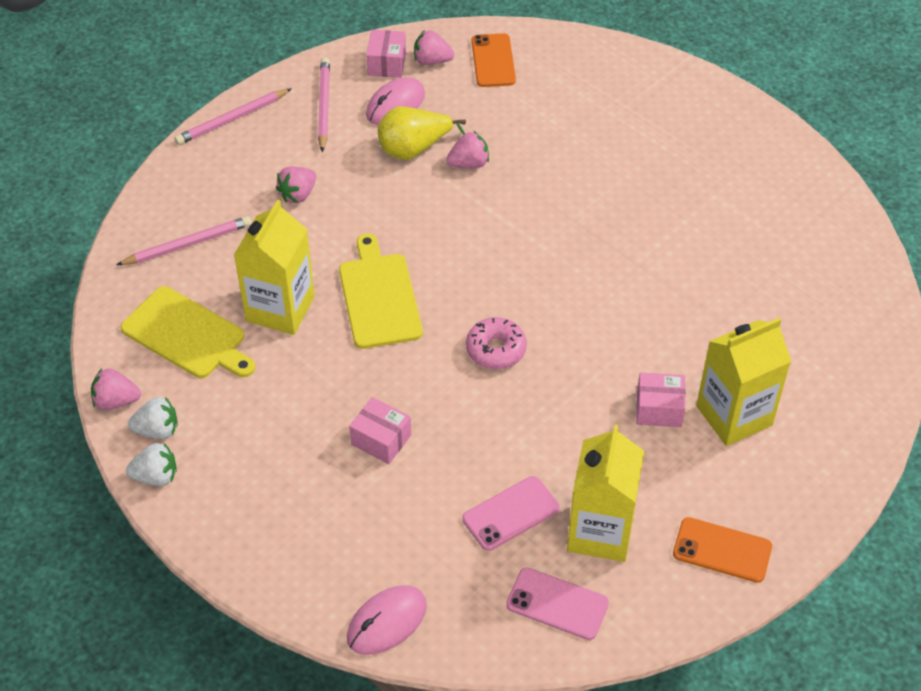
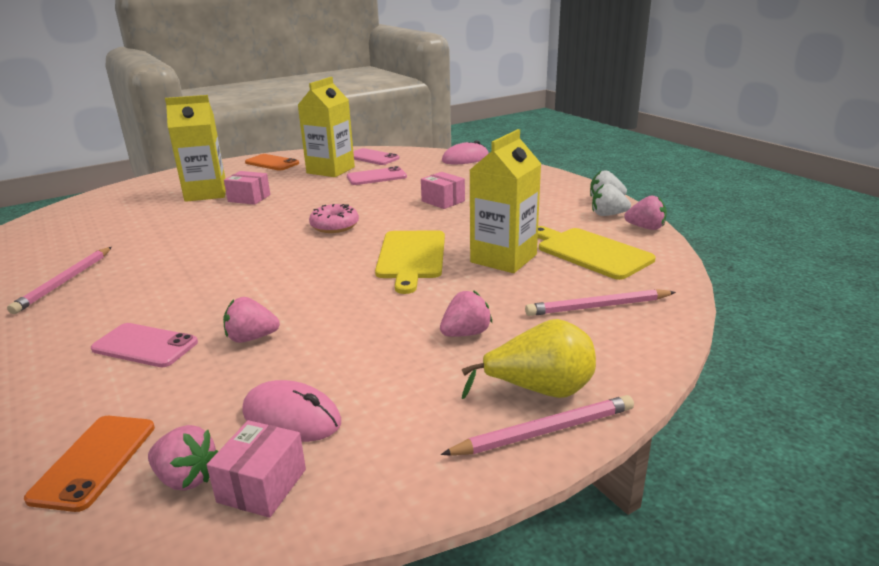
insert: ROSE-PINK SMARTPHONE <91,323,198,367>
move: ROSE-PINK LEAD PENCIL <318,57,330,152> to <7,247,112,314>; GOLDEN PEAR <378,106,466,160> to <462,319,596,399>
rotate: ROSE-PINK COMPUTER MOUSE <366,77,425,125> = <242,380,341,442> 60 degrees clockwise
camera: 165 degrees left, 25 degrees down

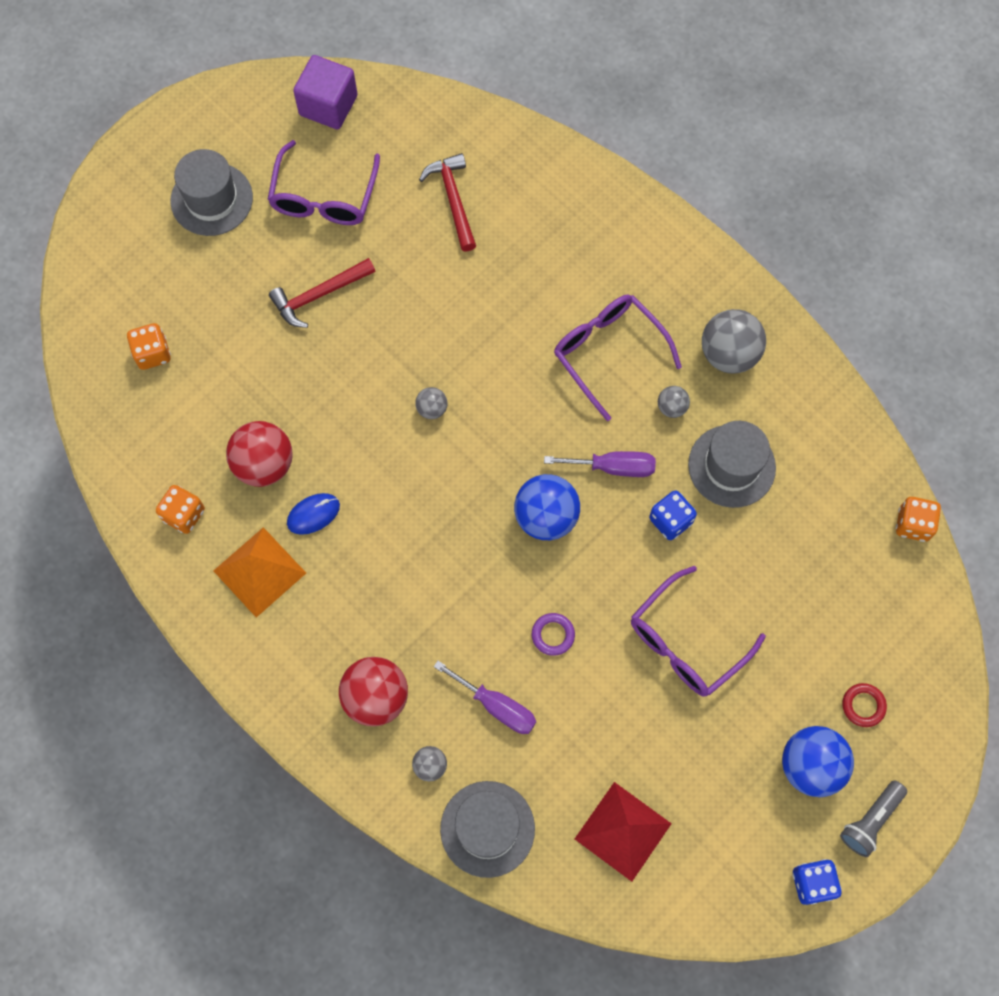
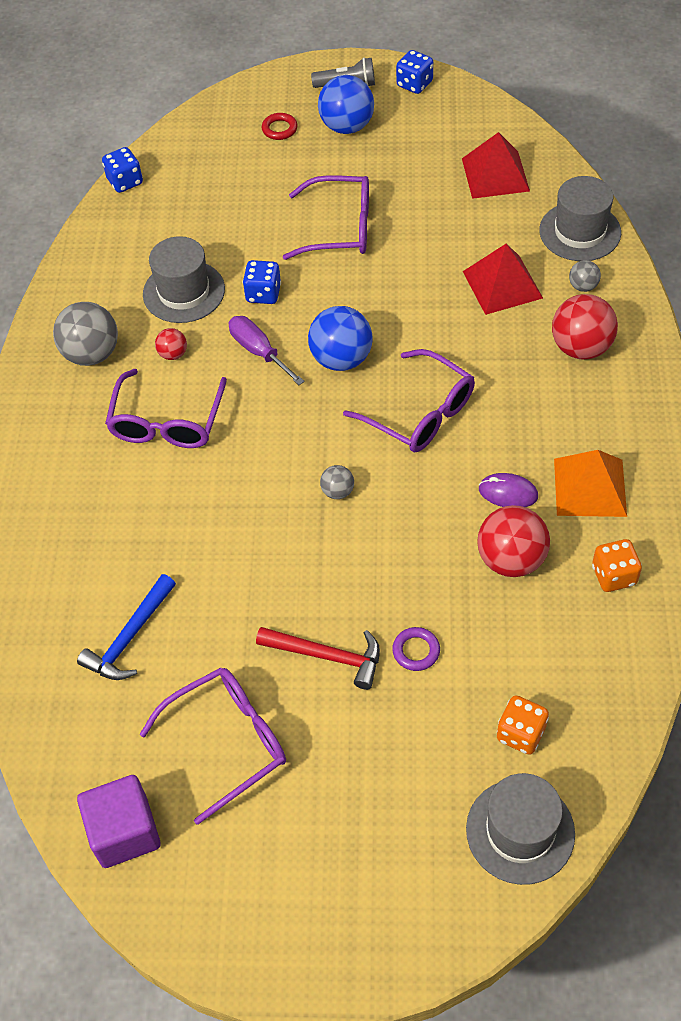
insert: VIOLET SPECTACLES <343,349,475,452>
move: GRAY HAT <170,149,253,236> to <466,773,575,885>; VIOLET RING <532,613,575,656> to <392,627,440,671>
replace: VIOLET SCREWDRIVER <434,661,536,734> to SCARLET PYRAMID SHAPE <463,244,543,315>
recolor: COBALT COMPUTER MOUSE <287,493,340,535> to VIOLET COMPUTER MOUSE <479,473,538,507>; SCARLET CARPENTER'S HAMMER <419,153,476,252> to COBALT CARPENTER'S HAMMER <77,574,176,680>; GRAY BALL <658,386,690,418> to SCARLET BALL <155,328,187,360>; BRIGHT ORANGE DIE <896,497,941,542> to COBALT DIE <102,147,143,193>
camera: 130 degrees left, 15 degrees down

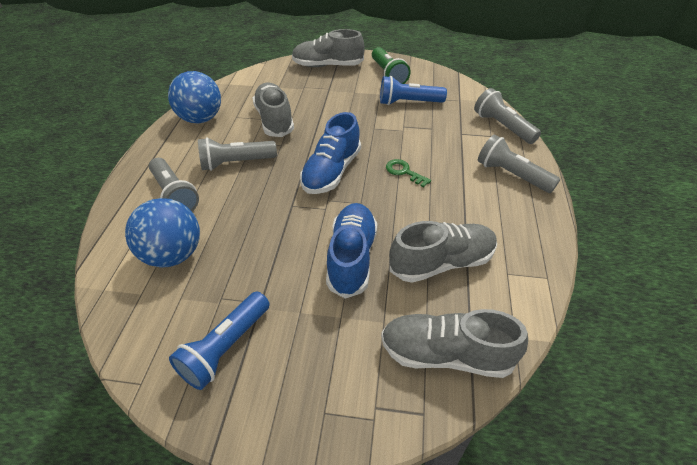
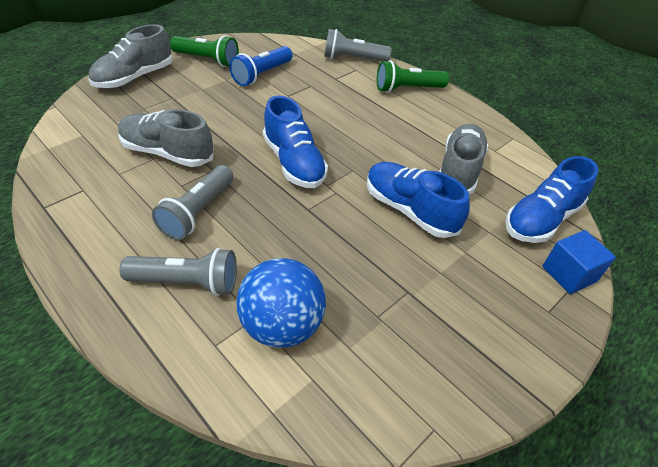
delete: COBALT BALL <168,71,221,123>; COBALT FLASHLIGHT <169,292,270,390>; GREEN DOOR KEY <386,159,431,188>
insert: COBALT SOLID CUBE <543,230,616,294>
recolor: GRAY SNEAKER <381,309,528,378> to COBALT SNEAKER <505,156,598,243>; GRAY FLASHLIGHT <478,135,560,193> to GREEN FLASHLIGHT <377,60,449,93>
camera: 55 degrees left, 0 degrees up

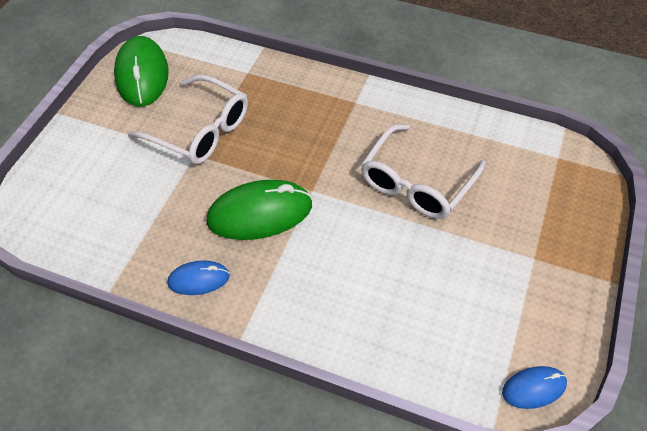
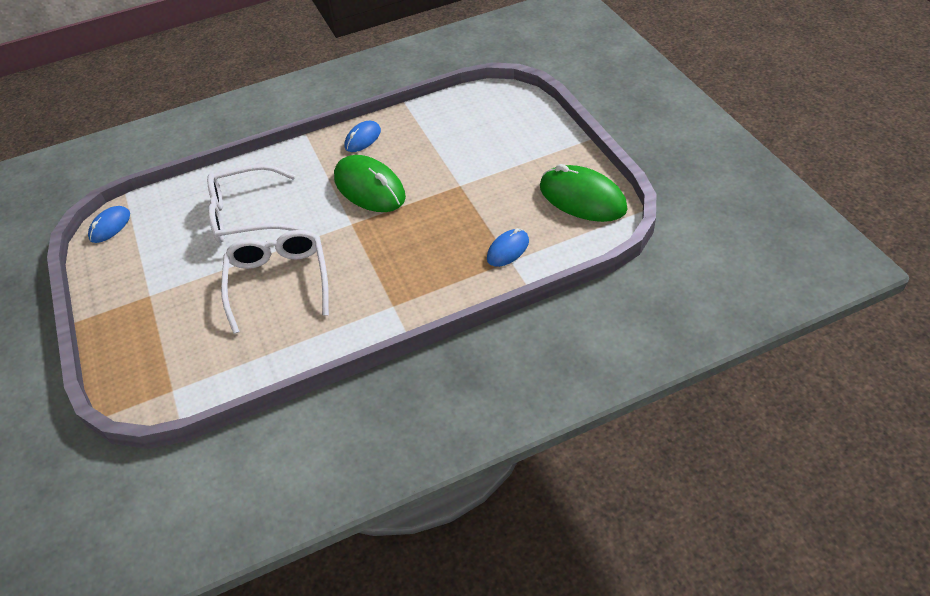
insert: COBALT COMPUTER MOUSE <487,228,529,267>
move: WHITE SPECTACLES <128,75,248,164> to <207,164,303,243>
rotate: GREEN COMPUTER MOUSE <206,180,312,240> = <334,155,406,212> 75 degrees counterclockwise
camera: 140 degrees right, 5 degrees down

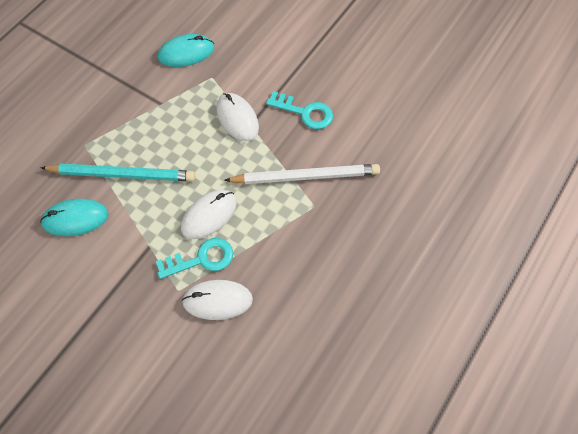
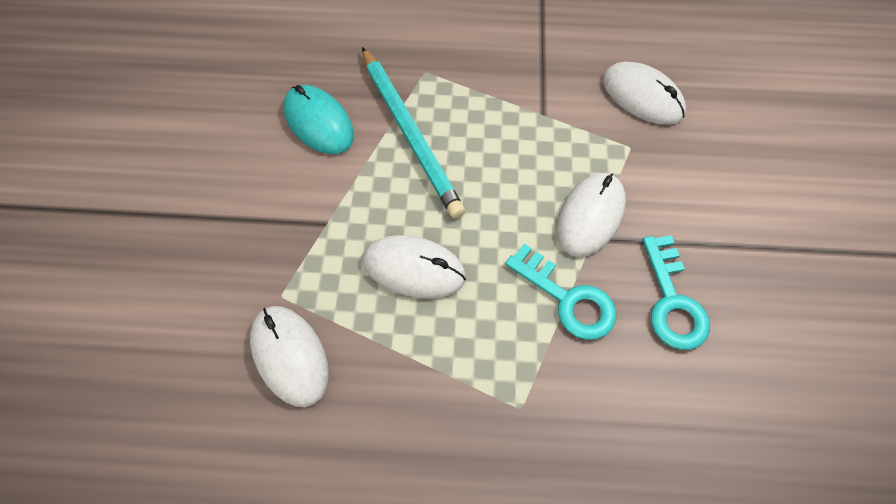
delete: WHITE LEAD PENCIL <224,164,380,184>
move: TEAL DOOR KEY <156,238,233,279> to <505,244,616,340>
recolor: TEAL COMPUTER MOUSE <158,34,214,67> to WHITE COMPUTER MOUSE <603,62,686,125>
camera: 60 degrees right, 0 degrees up

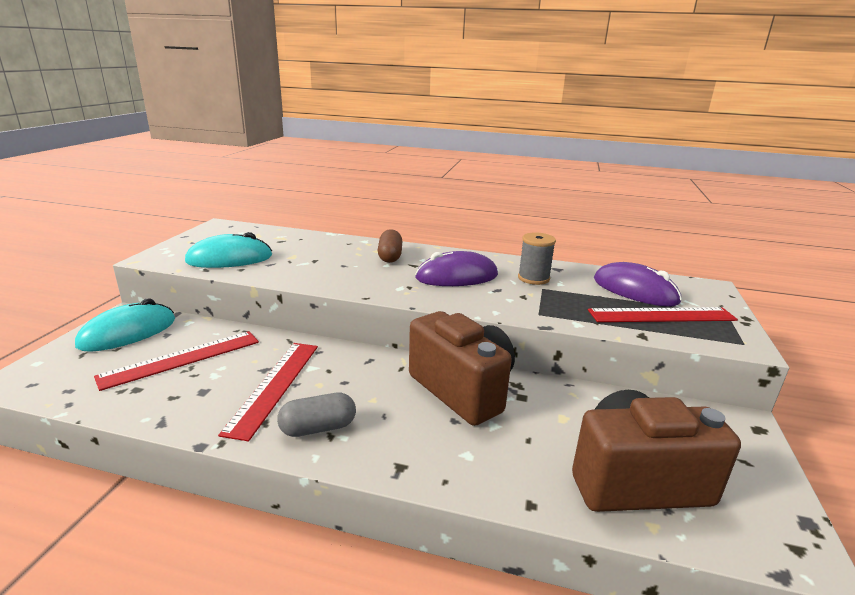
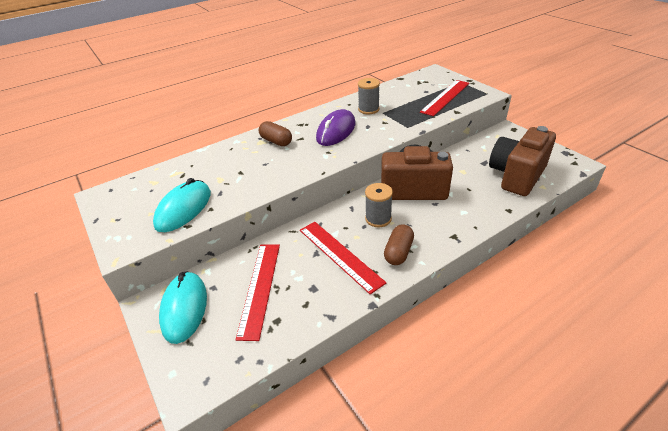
delete: VIOLET COMPUTER MOUSE <594,262,682,307>
insert: GRAY BOBBIN <365,183,393,227>
recolor: GRAY PILL <277,393,356,437> to RUSSET PILL <384,224,414,265>
camera: 45 degrees left, 15 degrees up

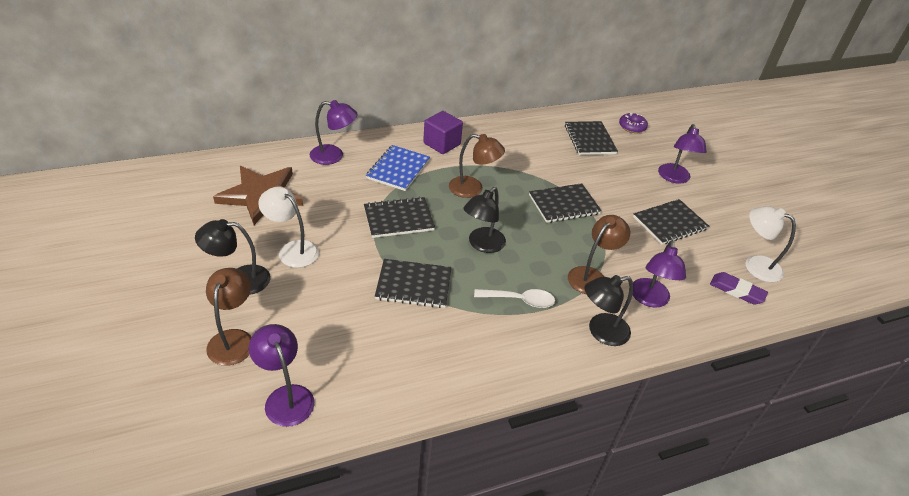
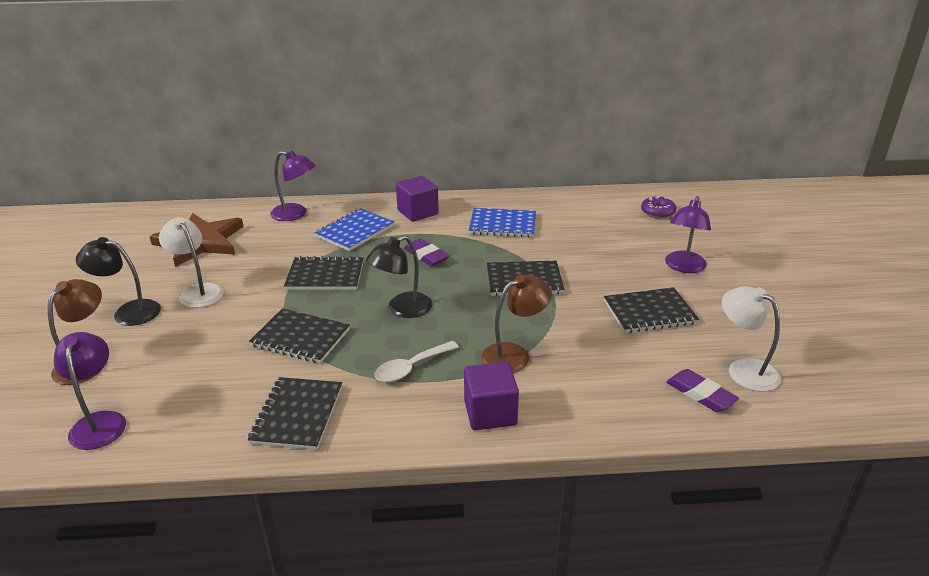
delete: VIOLET DESK LAMP <632,240,686,308>
insert: COBALT EXERCISE BOOK <469,208,536,238>
move: JET-BLACK EXERCISE BOOK <565,121,618,155> to <248,377,342,450>
replace: RUSSET DESK LAMP <449,134,505,198> to VIOLET PENCIL ERASER <404,239,449,266>; JET-BLACK DESK LAMP <585,275,633,346> to VIOLET SOLID CUBE <464,362,519,430>
rotate: WHITE SPOON <474,289,555,308> = <374,341,459,382> 120 degrees clockwise
camera: 20 degrees right, 10 degrees down

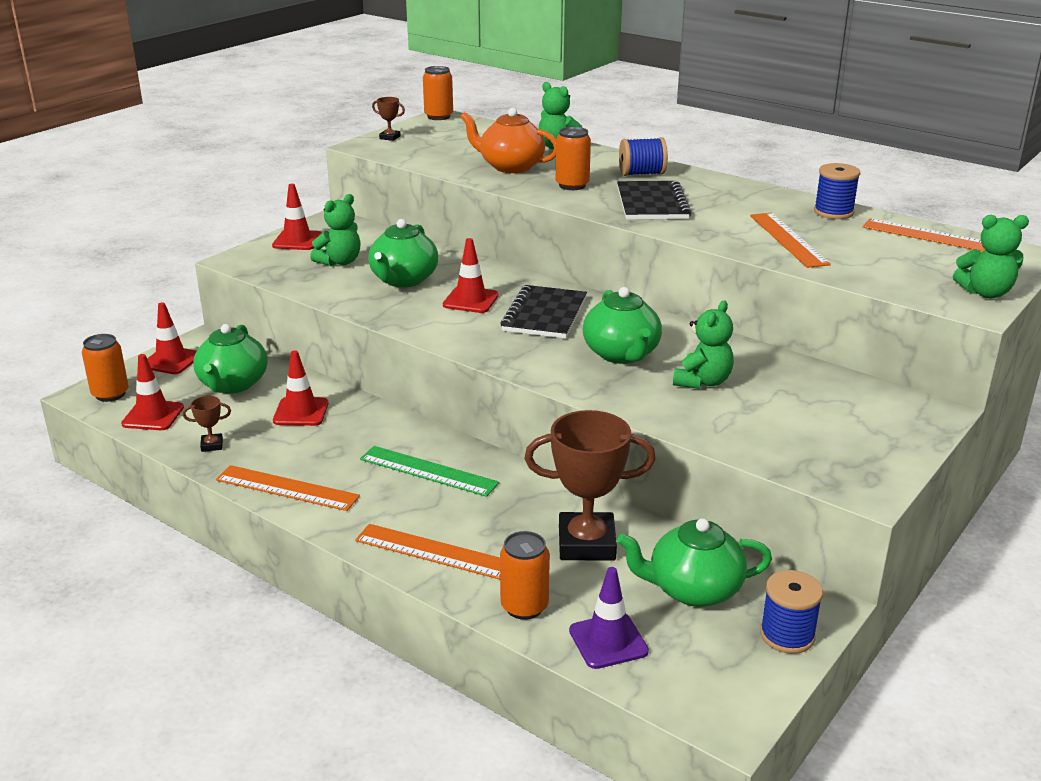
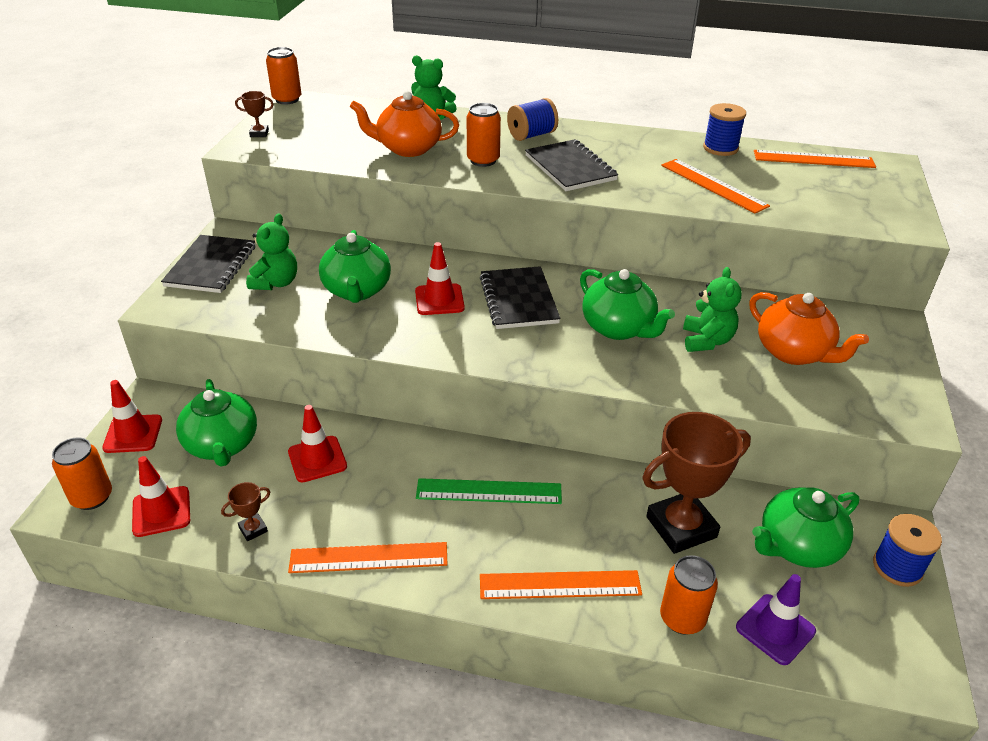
delete: GREEN STUFFED BEAR <953,215,1029,298>
insert: BRIGHT ORANGE TEA POT <750,292,869,365>
replace: SCARLET ROAD CONE <272,184,322,250> to JET-BLACK EXERCISE BOOK <161,235,255,293>
camera: 25 degrees left, 10 degrees up

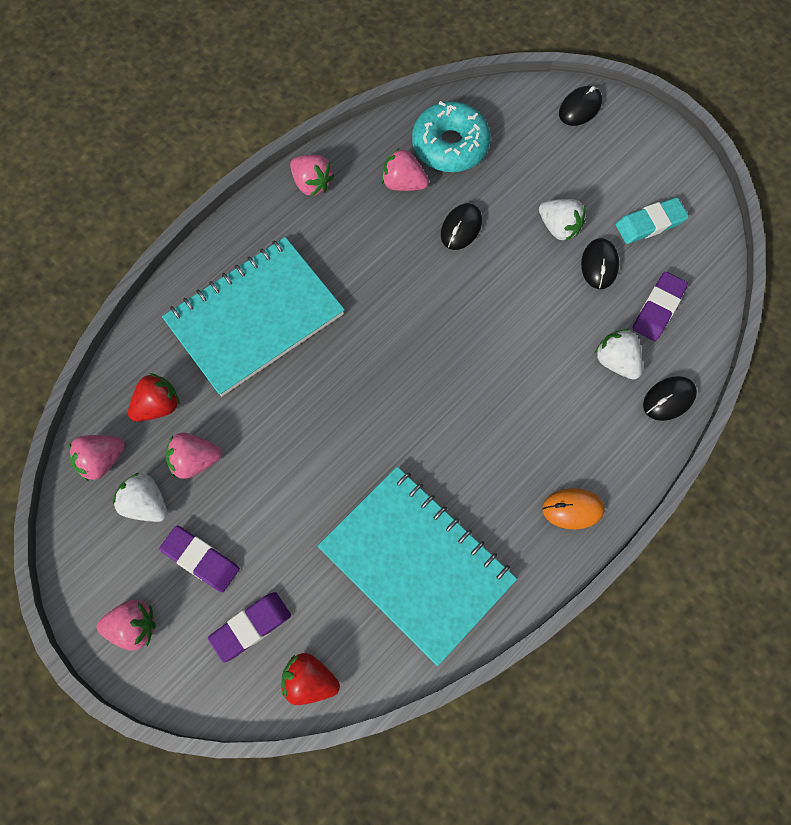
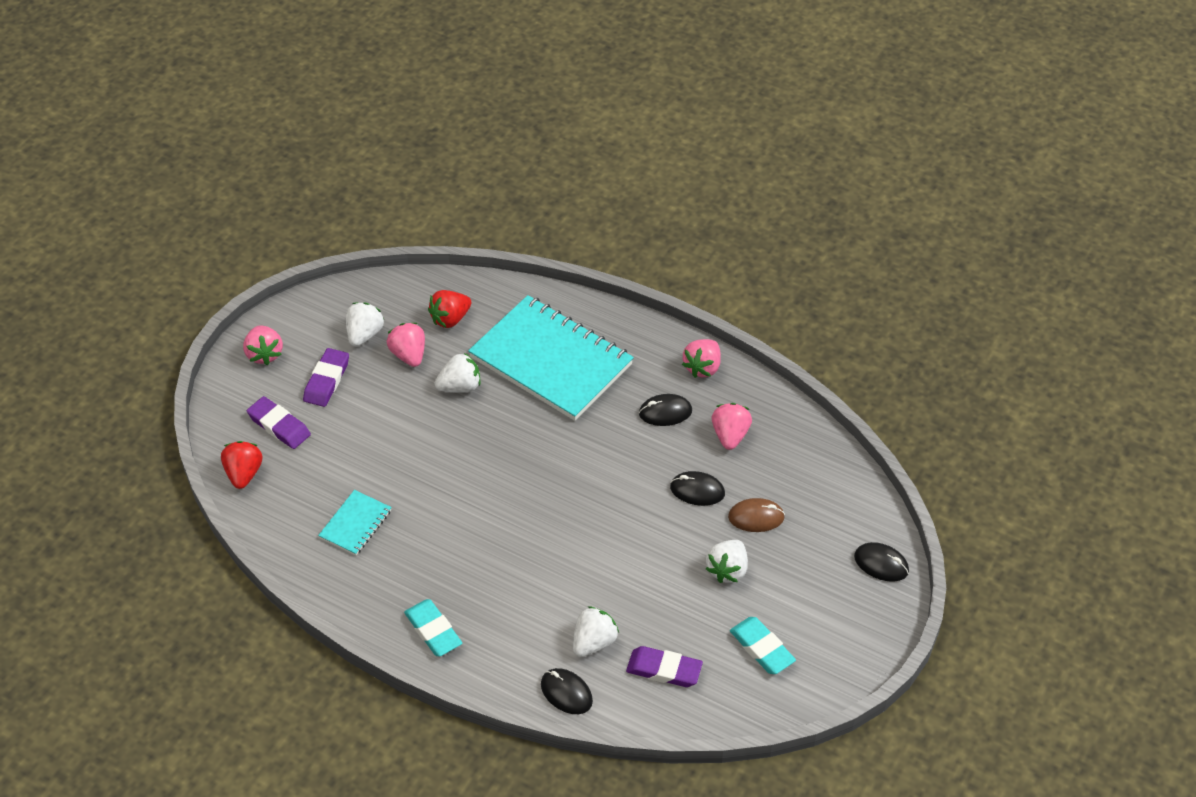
delete: ROSE-PINK STRAWBERRY <68,435,125,482>; TEAL DONUT <412,101,491,172>
insert: WHITE STRAWBERRY <435,353,480,393>; RUSSET COMPUTER MOUSE <728,498,785,532>
move: JET-BLACK COMPUTER MOUSE <581,238,619,289> to <639,394,692,426>
replace: BRIGHT ORANGE COMPUTER MOUSE <542,488,605,530> to TEAL PENCIL ERASER <404,599,462,657>
rotate: SCARLET STRAWBERRY <128,373,180,422> = <428,290,471,328> 105 degrees clockwise
resize: TEAL EXERCISE BOOK <318,467,517,666> = <318,490,392,555> x0.44
camera: 75 degrees right, 20 degrees down

